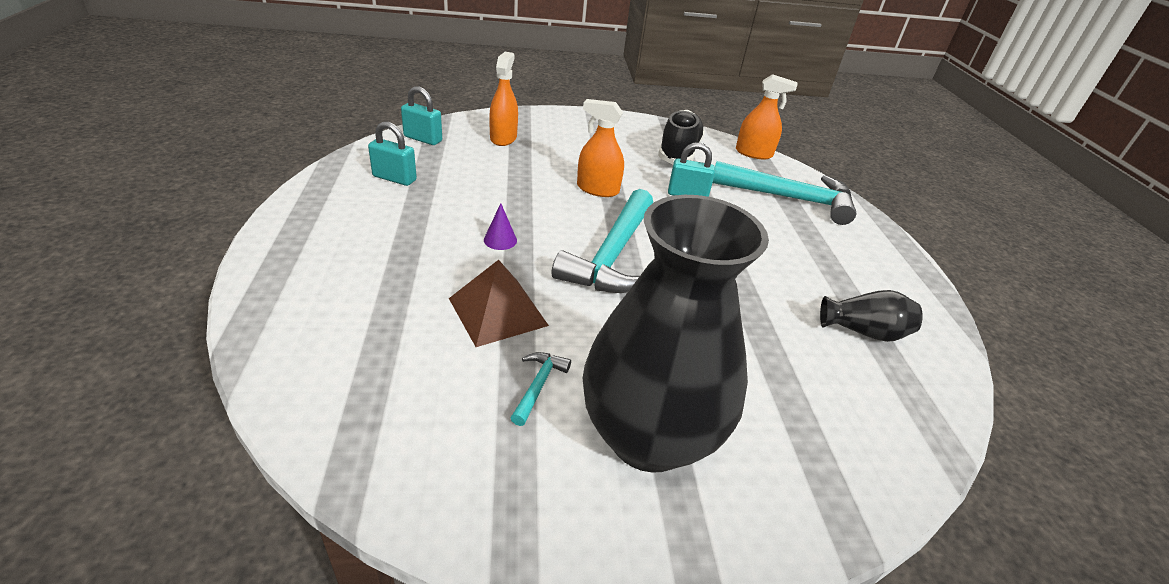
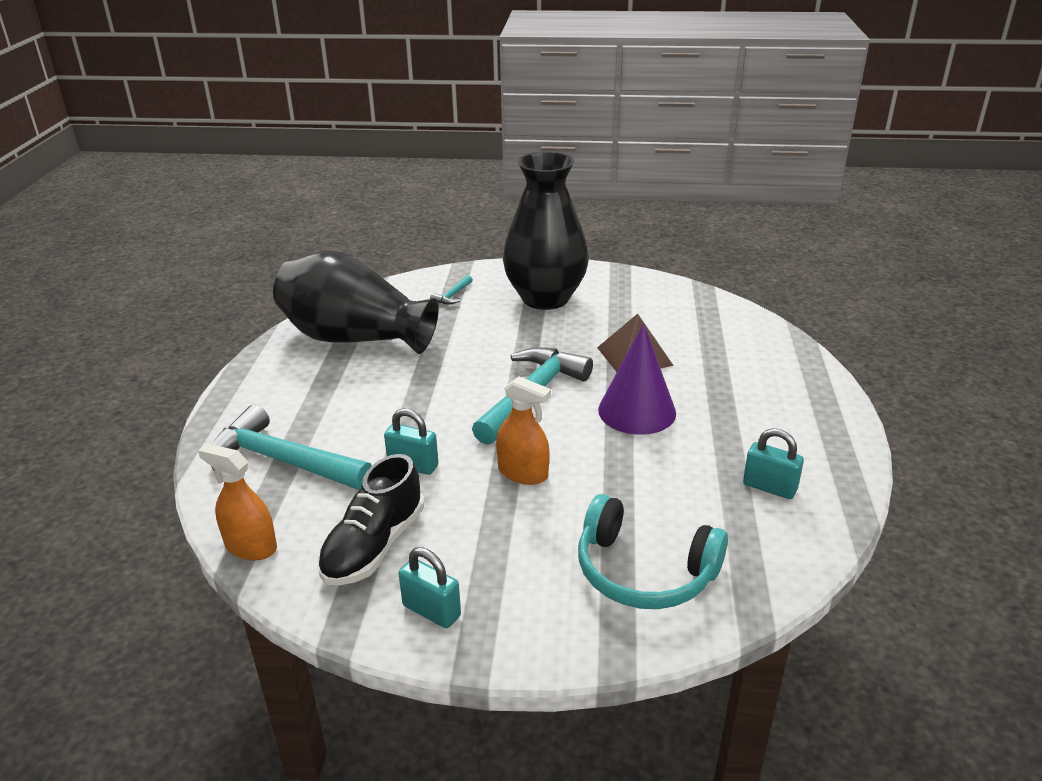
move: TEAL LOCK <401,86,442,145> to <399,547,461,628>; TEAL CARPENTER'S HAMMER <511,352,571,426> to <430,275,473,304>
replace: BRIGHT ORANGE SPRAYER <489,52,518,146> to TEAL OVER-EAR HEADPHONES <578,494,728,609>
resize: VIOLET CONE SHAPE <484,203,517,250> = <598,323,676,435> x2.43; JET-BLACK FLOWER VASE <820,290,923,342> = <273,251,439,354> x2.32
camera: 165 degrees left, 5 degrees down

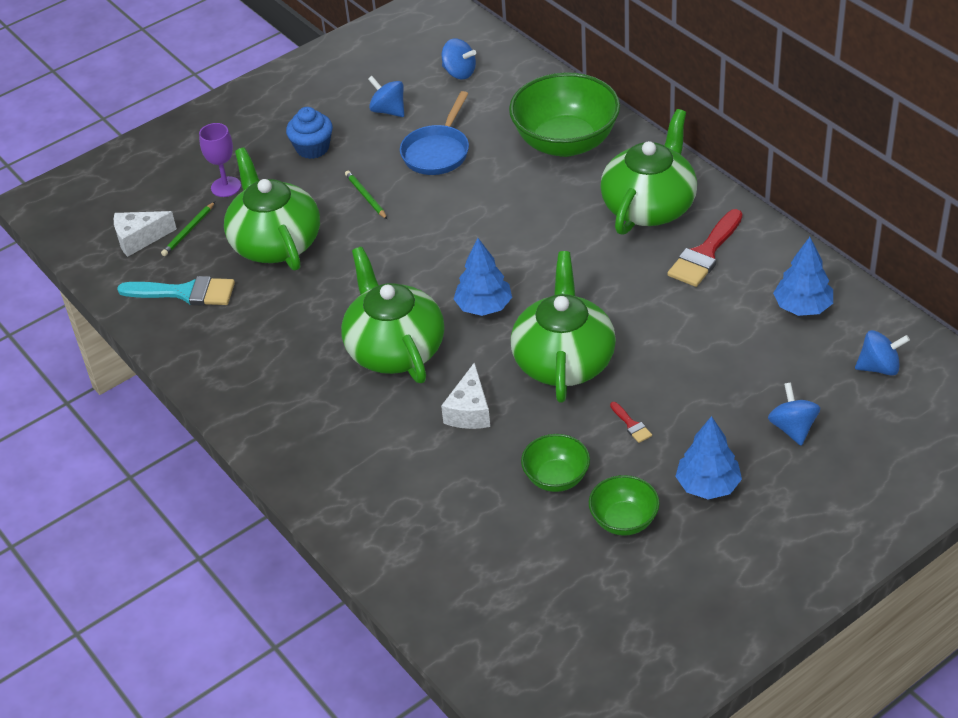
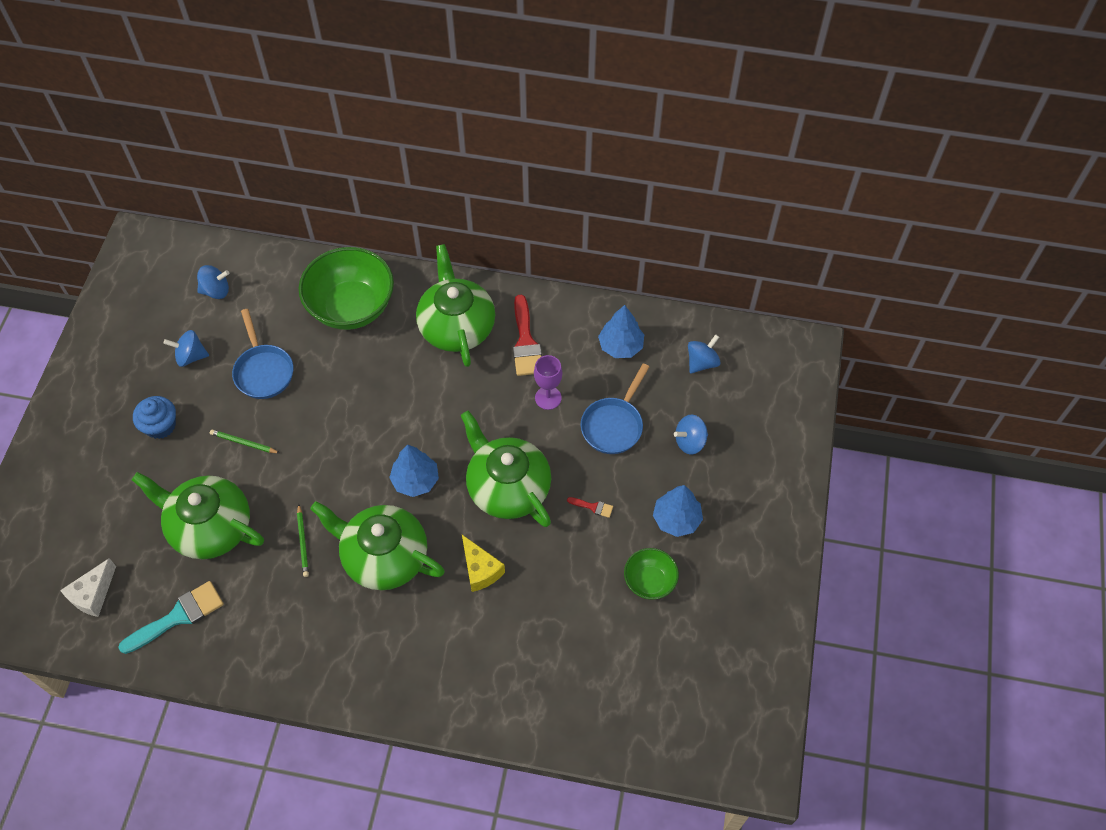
delete: GREEN BOWL <521,434,590,492>
insert: COBALT PAN <581,364,649,454>
move: GREEN LEAD PENCIL <161,202,215,256> to <297,504,309,577>; VIOLET CHALICE <199,123,241,197> to <534,355,562,410>
recolor: WHITE CHEESE <441,362,490,429> to GOLDEN CHEESE <462,535,505,592>
rotate: COBALT SPINNING TOP <768,382,820,446> = <674,415,708,454> 60 degrees counterclockwise
camera: 45 degrees left, 15 degrees up

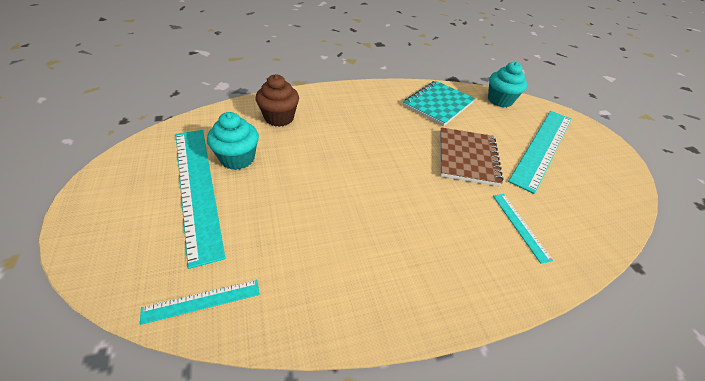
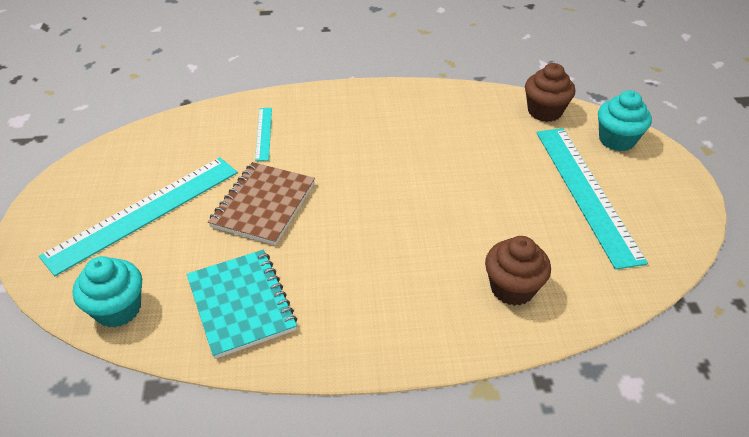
move: TEAL FAIRY CAKE <207,112,259,170> to <598,90,652,151>
replace: TEAL RULER <140,280,260,325> to RUSSET FAIRY CAKE <525,63,575,122>
rotate: TEAL EXERCISE BOOK <403,81,475,126> = <187,249,297,359> 75 degrees counterclockwise
camera: 165 degrees left, 0 degrees up

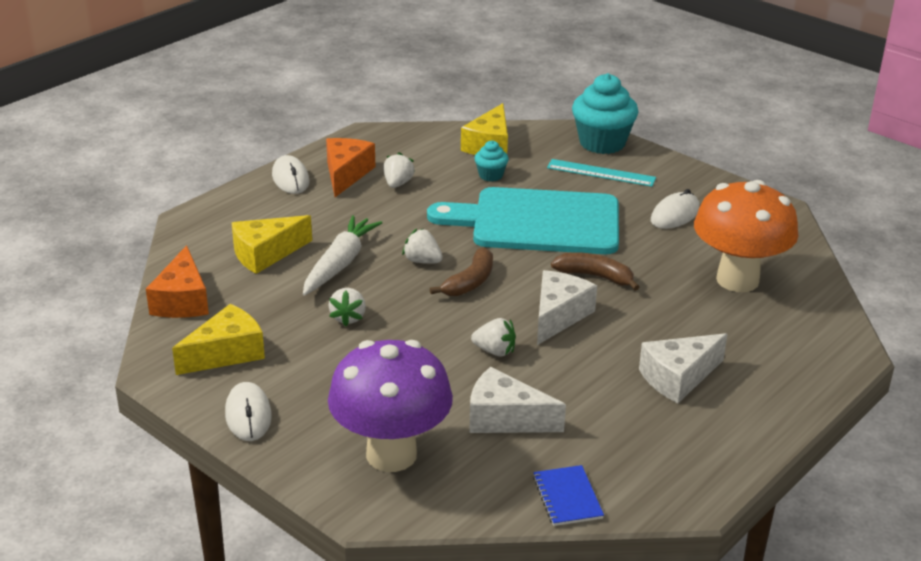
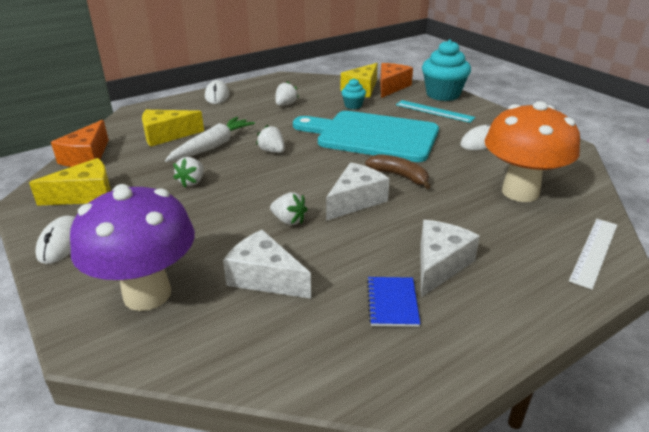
delete: RUSSET BANANA FRUIT <430,247,493,296>
insert: WHITE RULER <569,219,617,290>
move: BRIGHT ORANGE CHEESE <326,138,375,197> to <380,63,413,98>; COBALT EXERCISE BOOK <533,465,604,526> to <367,277,420,327>
rotate: WHITE CHEESE <639,333,728,403> = <420,220,480,298> 135 degrees clockwise
camera: 15 degrees right, 0 degrees up

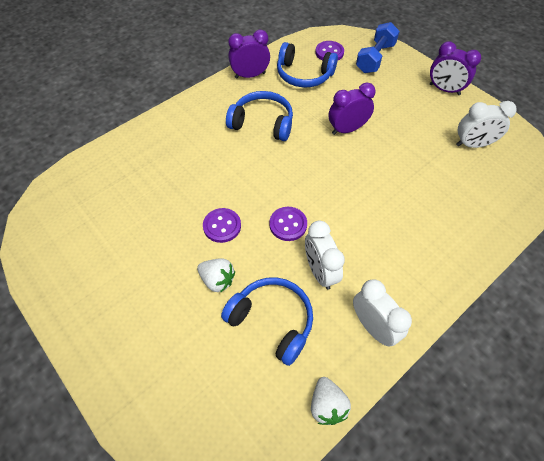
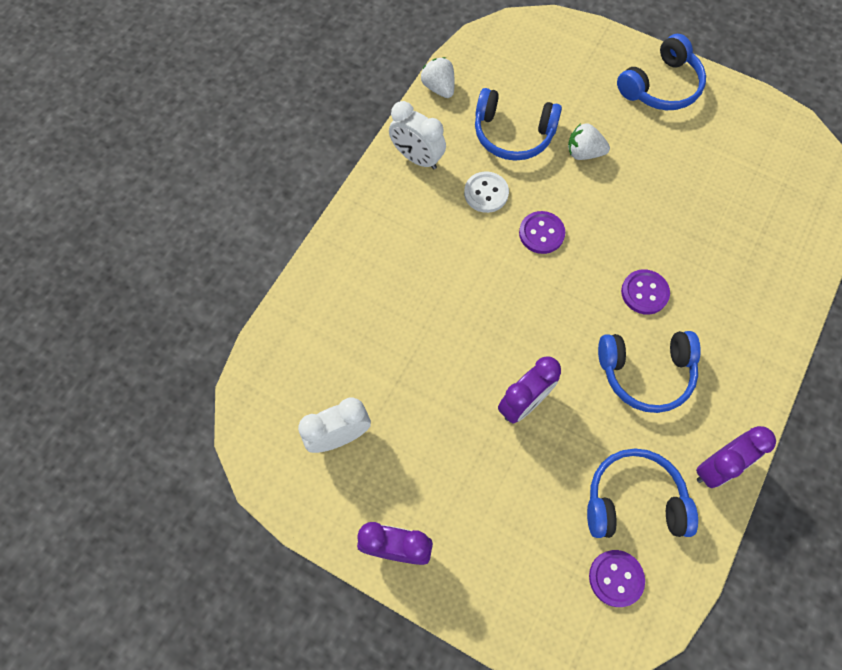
delete: COBALT FREE WEIGHT <356,22,400,73>
insert: COBALT OVER-EAR HEADPHONES <617,34,706,110>
move: VIOLET SHIRT BUTTON <203,208,241,243> to <621,269,670,315>
replace: WHITE BEDSIDE CLOCK <305,221,345,290> to WHITE SHIRT BUTTON <464,171,509,213>
camera: 160 degrees right, 10 degrees up

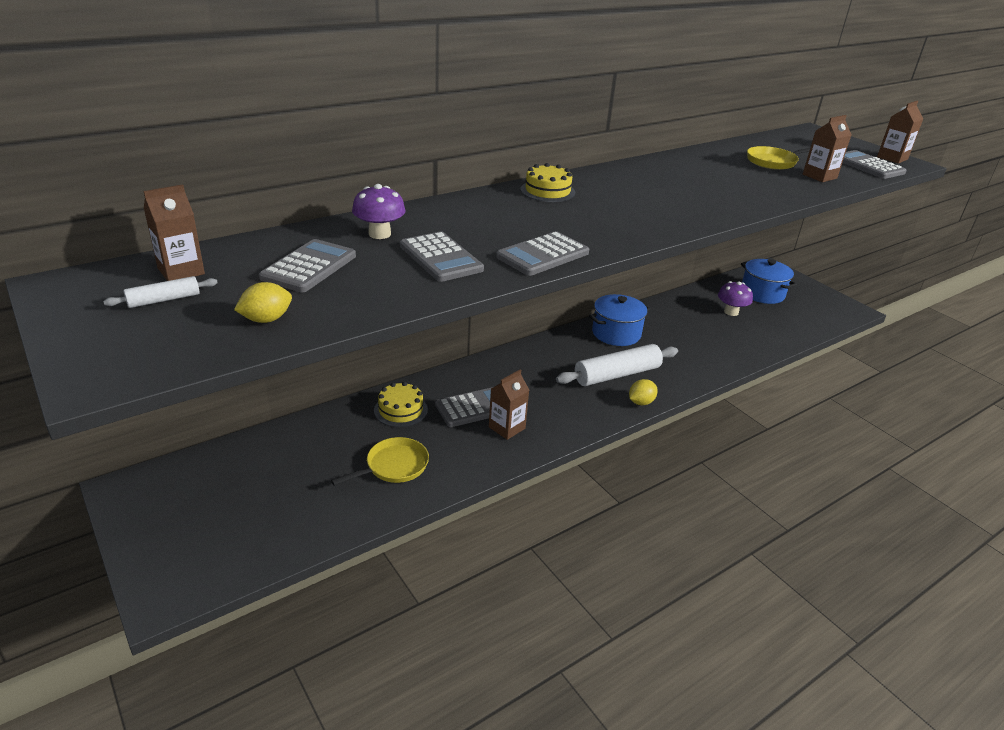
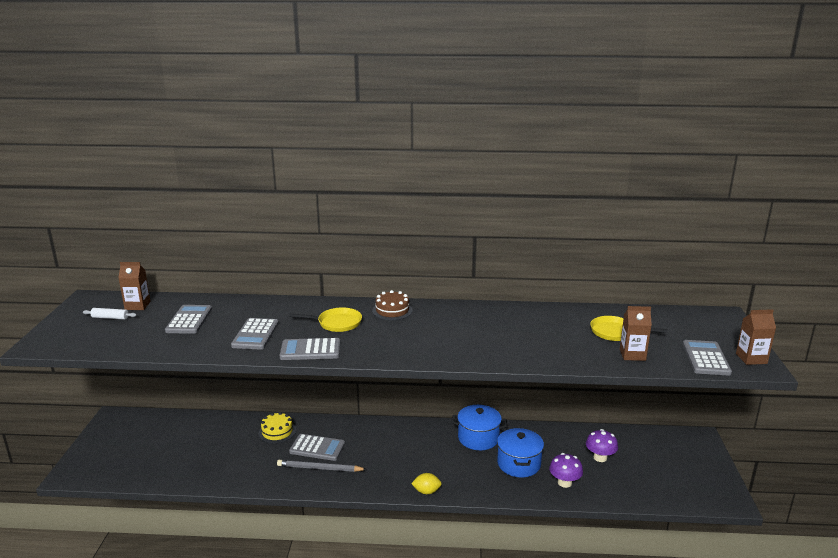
delete: GOLDEN CITRUS FRUIT <234,282,292,323>; WHITE DOUGH ROLLER <556,344,678,386>
move: GOLDEN PAN <331,437,429,486> to <289,307,362,332>; VIOLET TOADSTOOL <352,184,406,239> to <549,453,583,488>; COBALT POT <741,259,797,304> to <497,428,544,477>
replace: RUSSET CARTON <489,369,529,440> to GRAY LEAD PENCIL <277,460,367,472>
recolor: GOLDEN GATEAU <520,163,576,202> to RUSSET GATEAU <372,290,413,320>
rotate: GRAY POCKET CALCULATOR <259,239,356,292> = <165,305,212,334> 60 degrees counterclockwise
camera: 40 degrees right, 10 degrees down

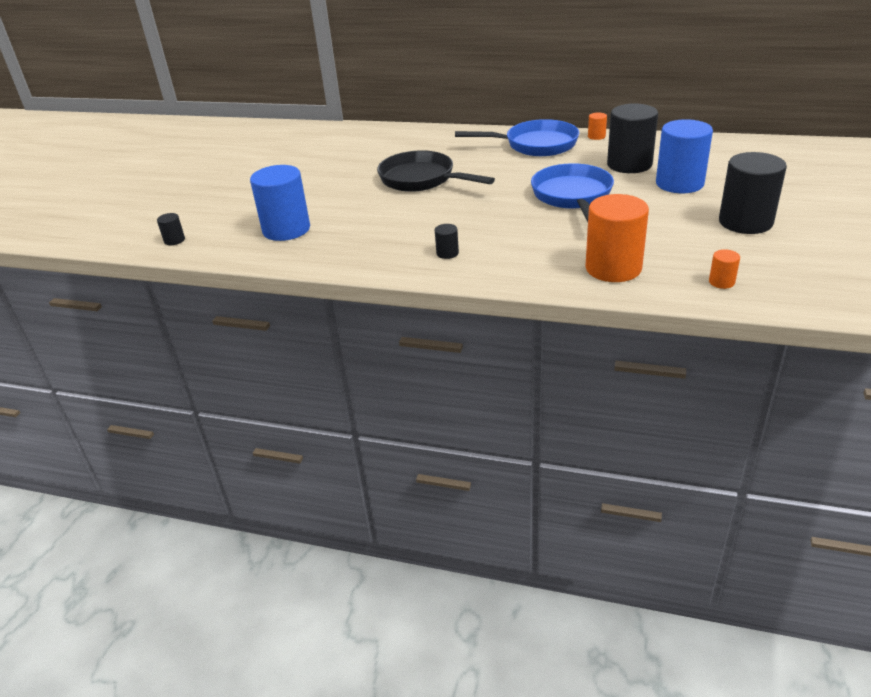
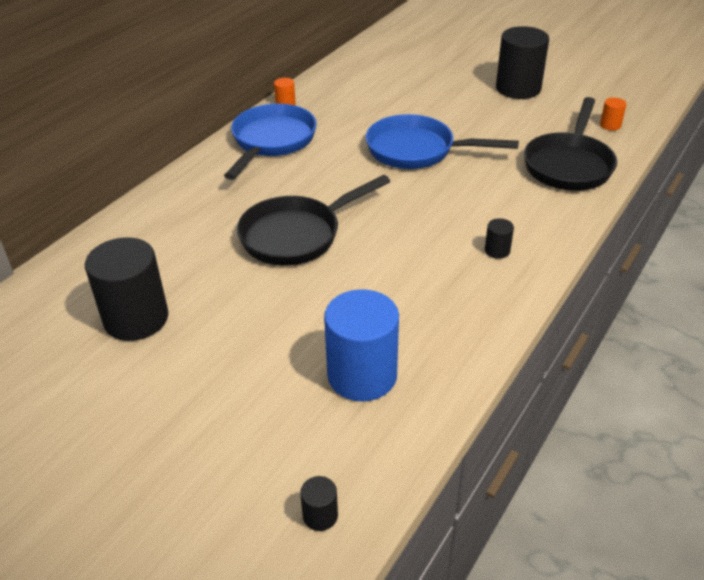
delete: COBALT CYLINDER SHAPE <656,119,713,193>
move: JET-BLACK CYLINDER SHAPE <607,104,658,173> to <85,237,168,341>
replace: BRIGHT ORANGE CYLINDER SHAPE <586,194,649,282> to JET-BLACK PAN <524,97,617,191>
camera: 75 degrees left, 5 degrees up

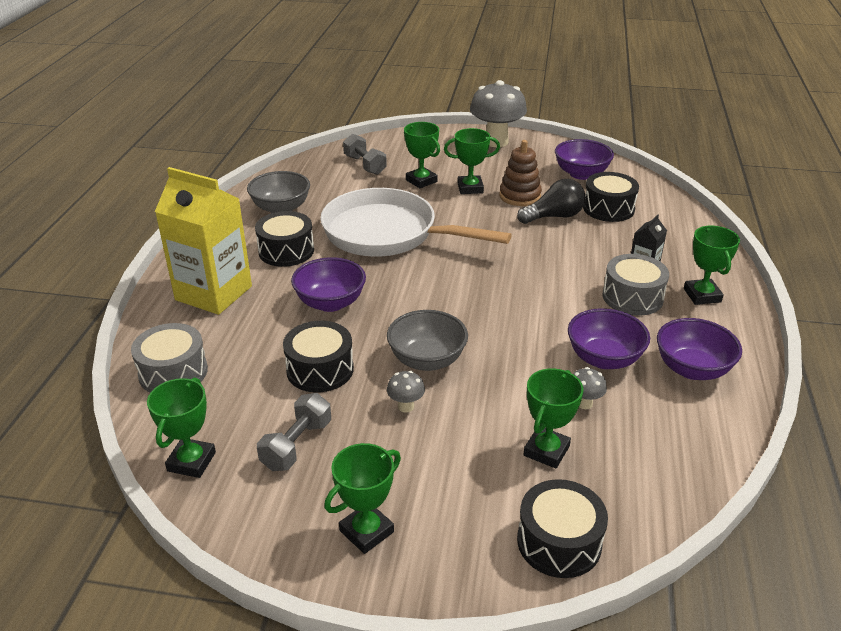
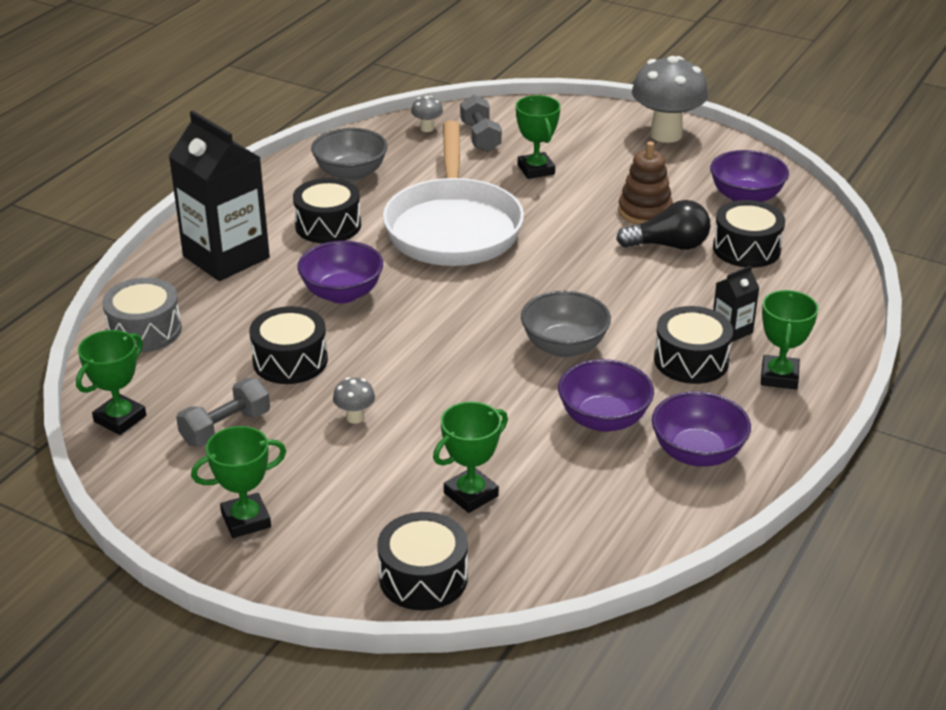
delete: GREEN TROPHY <444,128,500,194>
move: GRAY BOWL <387,310,468,371> to <521,291,611,358>; GRAY TOADSTOOL <573,367,607,409> to <411,96,443,132>
recolor: GOLDEN CARTON <155,167,252,315> to JET-BLACK CARTON <169,111,270,281>; GRAY DRUM <603,254,669,315> to JET-BLACK DRUM <654,306,733,384>
rotate: WHITE PAN <320,188,512,257> = <383,121,524,266> 135 degrees counterclockwise
camera: 20 degrees right, 0 degrees up

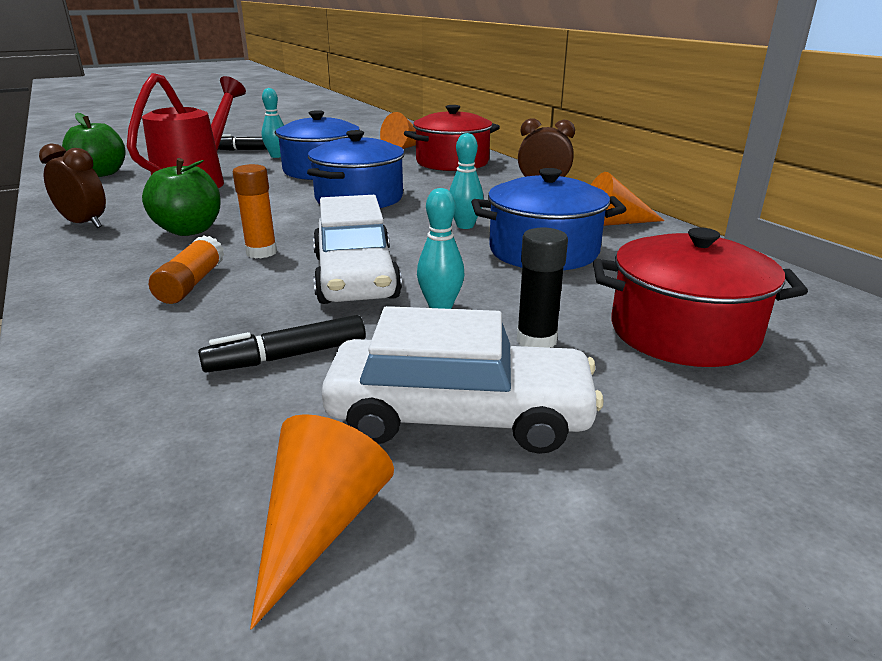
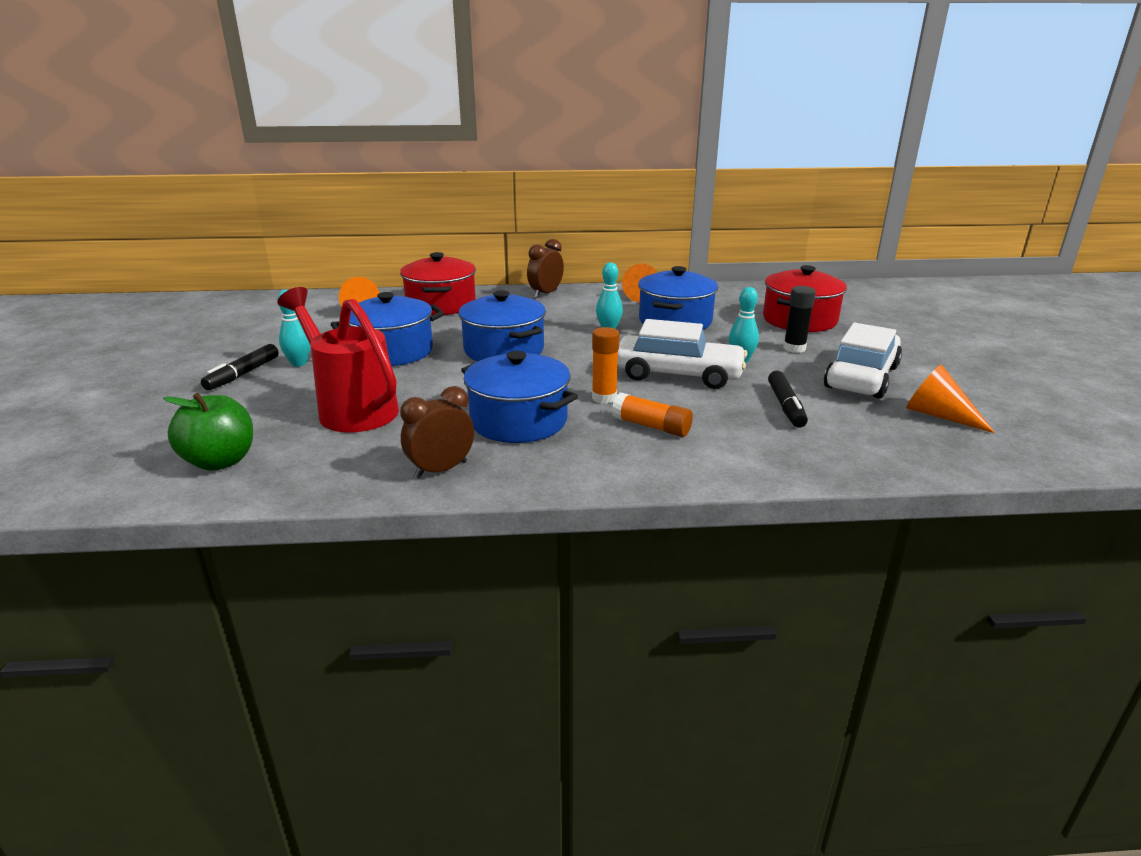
replace: GREEN APPLE FRUIT <142,158,221,236> to COBALT POT <461,351,578,443>
camera: 65 degrees left, 0 degrees up

